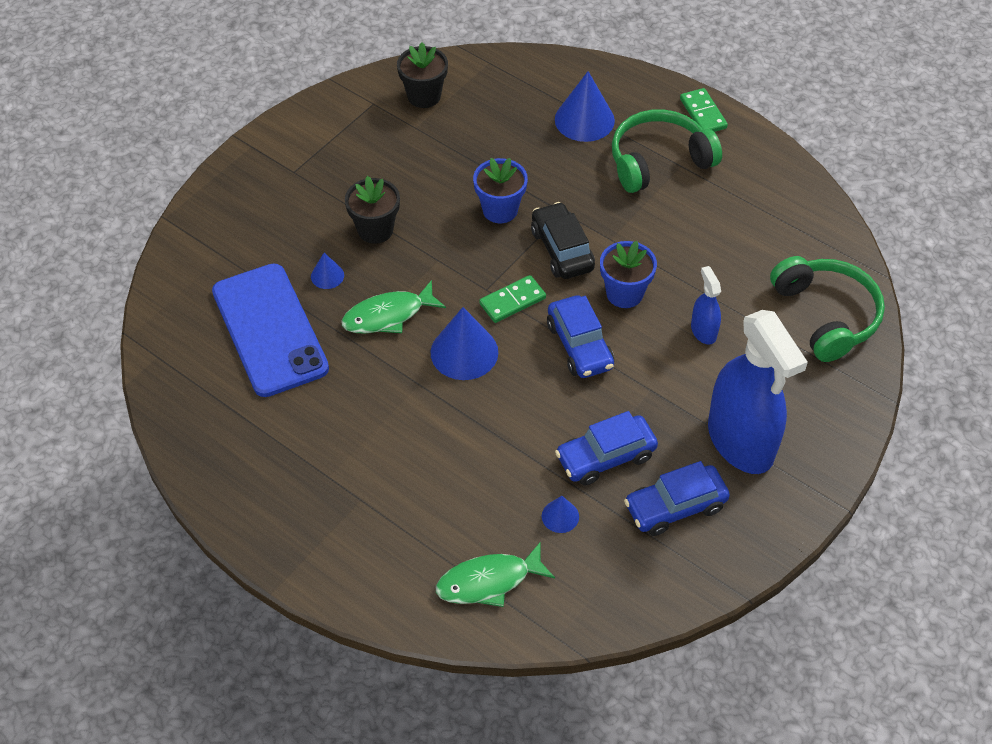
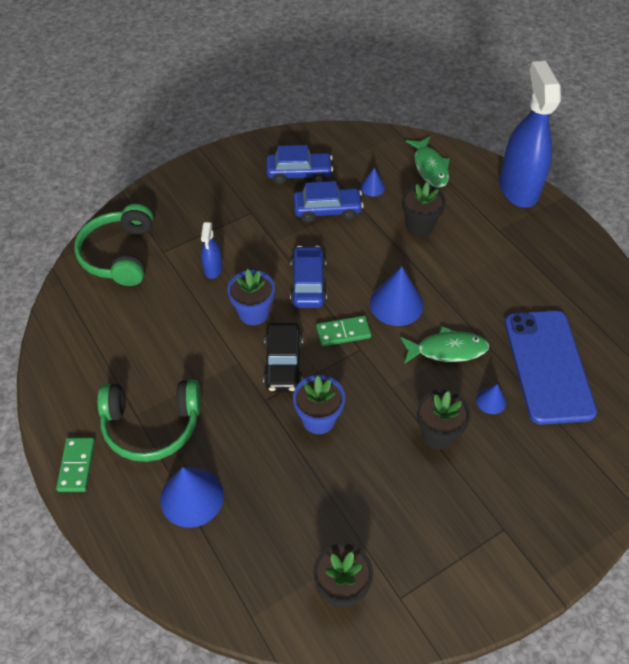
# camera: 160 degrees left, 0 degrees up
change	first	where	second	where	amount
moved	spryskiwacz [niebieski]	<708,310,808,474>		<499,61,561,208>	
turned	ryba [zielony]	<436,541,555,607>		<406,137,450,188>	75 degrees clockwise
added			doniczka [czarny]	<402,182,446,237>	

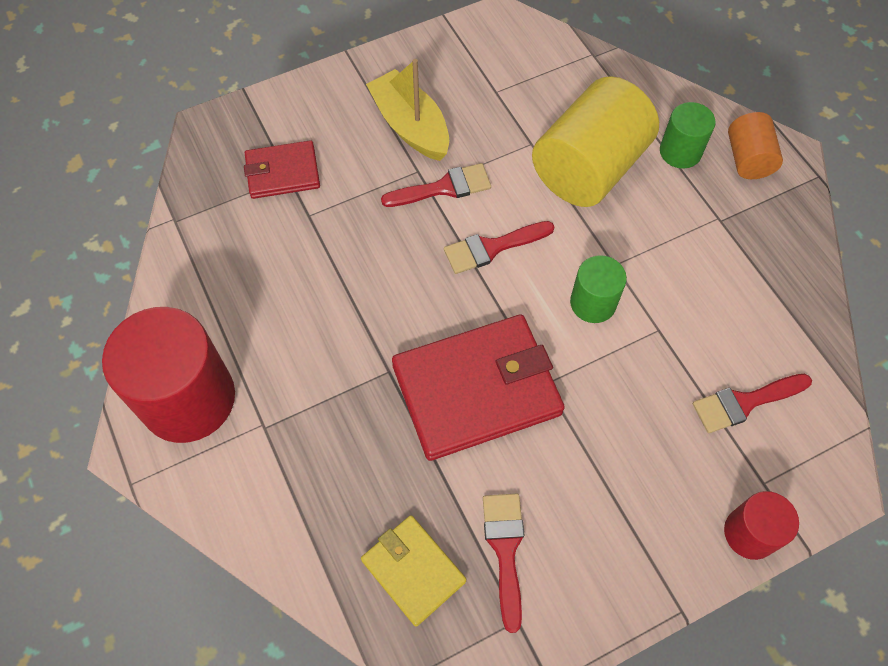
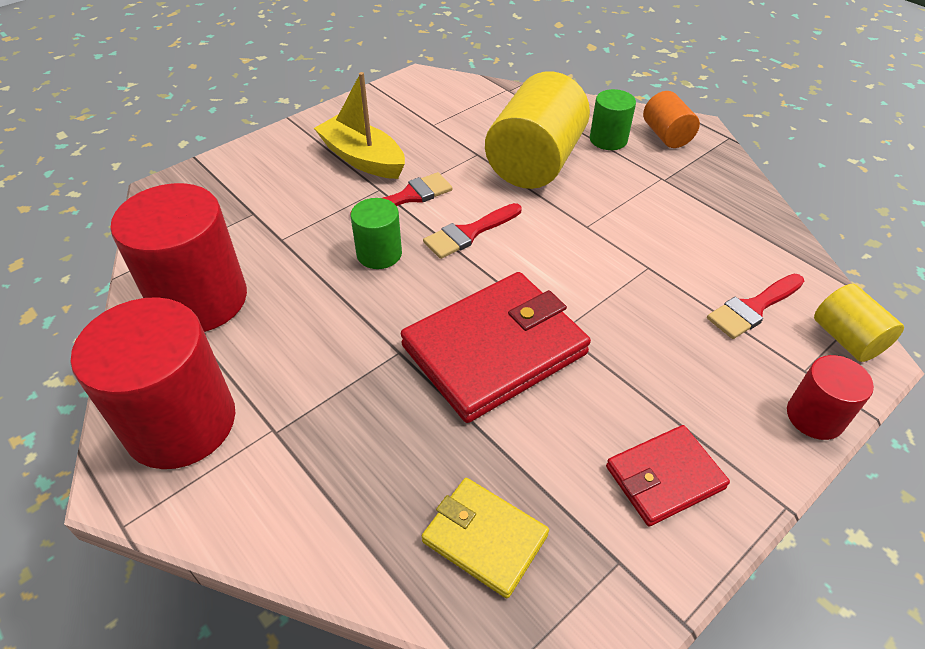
# camera: 15 degrees left, 15 degrees down
change	first	where	second	where	amount
moved	portfel [czerwony]	<244,140,320,199>		<606,425,730,527>	
moved	walec [zielony]	<570,255,627,323>		<351,198,402,269>	
removed	pędzel [czerwony]	<483,494,524,633>			
added			walec [czerwony]	<110,183,247,332>	
added			walec [żółty]	<814,284,904,362>	

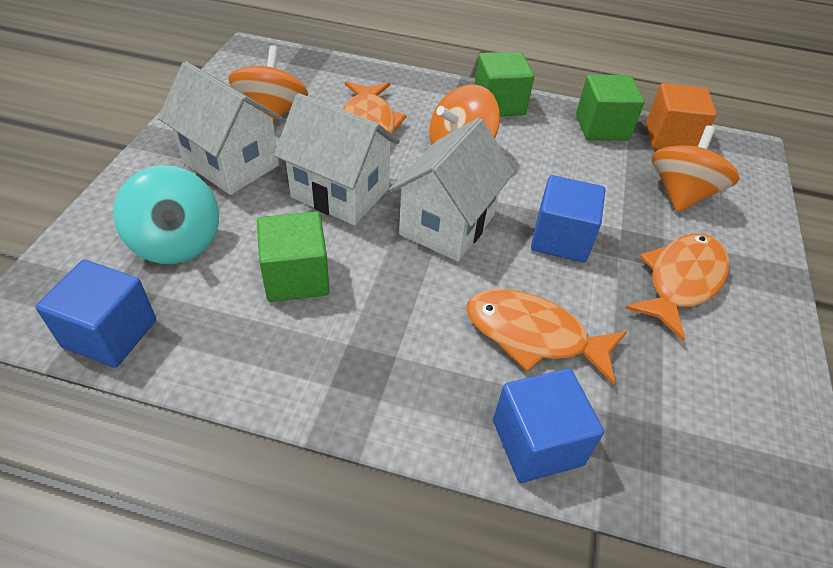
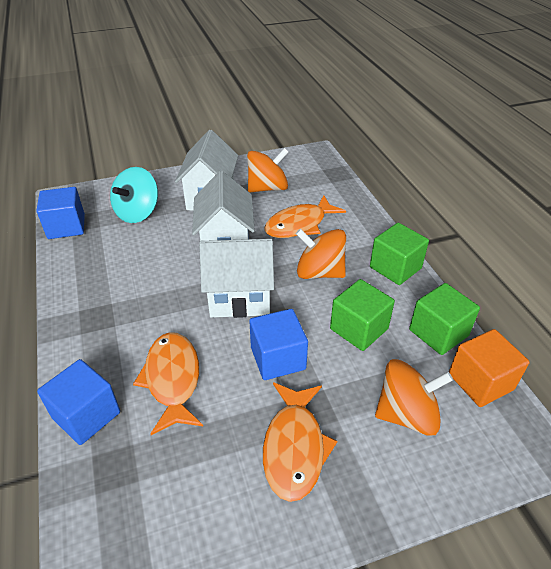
# camera: 60 degrees right, 5 degrees down
change	first	where	second	where	amount
moved	sześcian [zielony]	<257,211,330,302>		<330,279,395,351>	
turned	ryba [pomarańczowy]	<625,234,729,341>		<263,382,337,502>	90 degrees clockwise

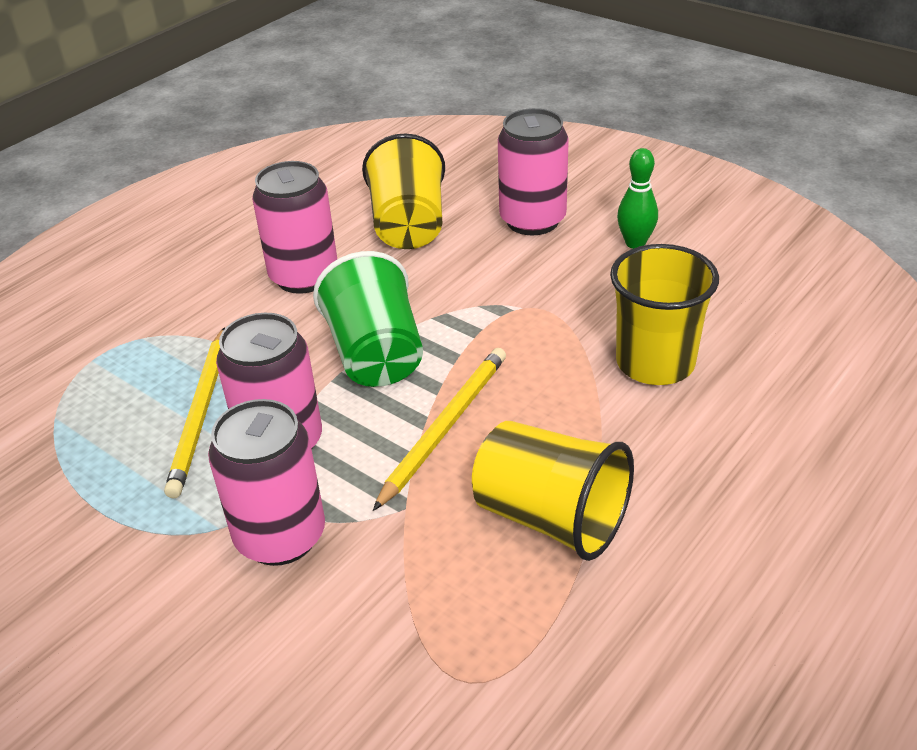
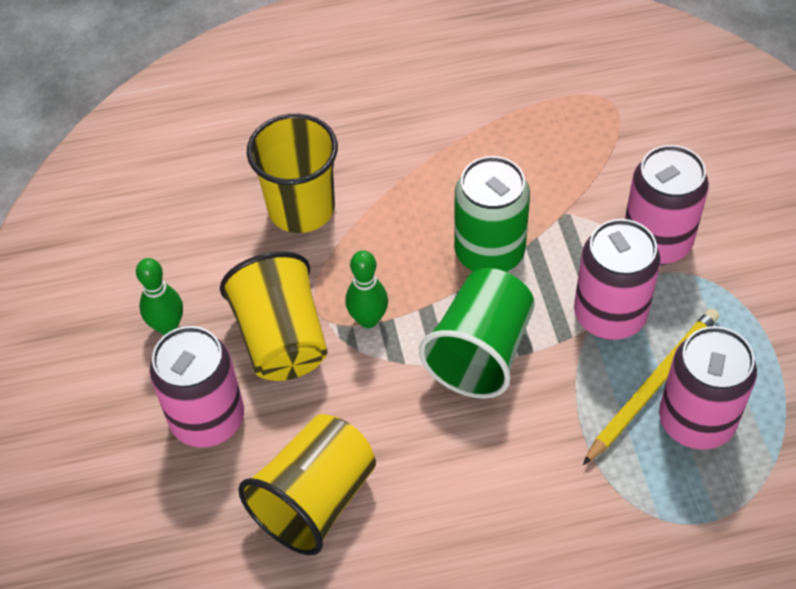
# camera: 140 degrees left, 15 degrees up
change	first	where	second	where	amount
moved	puszka [różowy]	<252,161,337,294>		<659,326,757,450>	
replaced	ołówek [żółty]	<373,348,506,511>	puszka [zielony]	<454,156,530,272>	
moved	szklanka [żółty]	<472,421,634,561>		<220,251,327,381>	
added			kręgiel [zielony]	<345,250,388,328>	

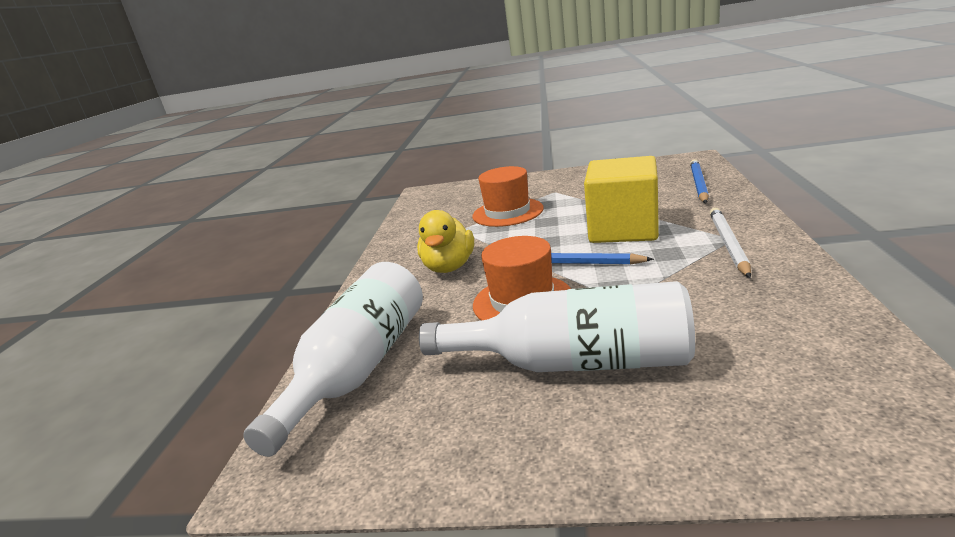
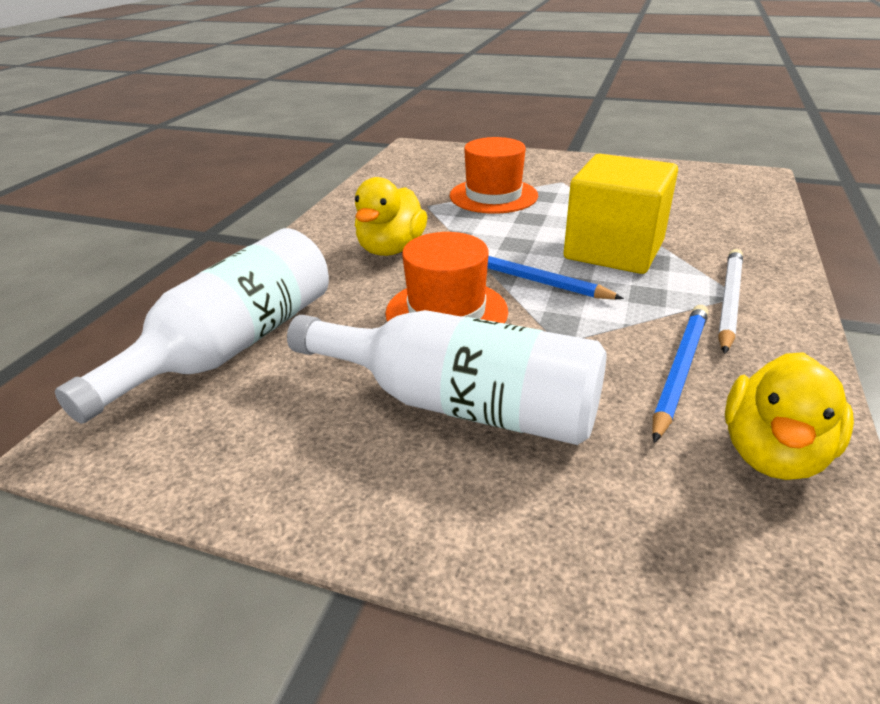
# camera: 10 degrees right, 10 degrees up
change	first	where	second	where	amount
moved	ołówek [niebieski]	<690,159,709,203>		<652,305,709,443>	
added			kaczka [żółty]	<725,352,854,480>	

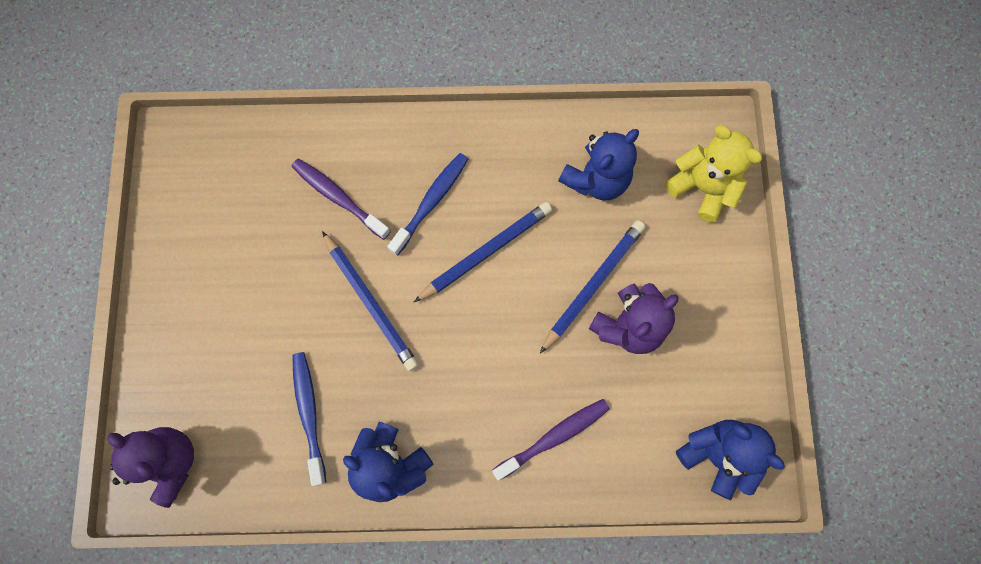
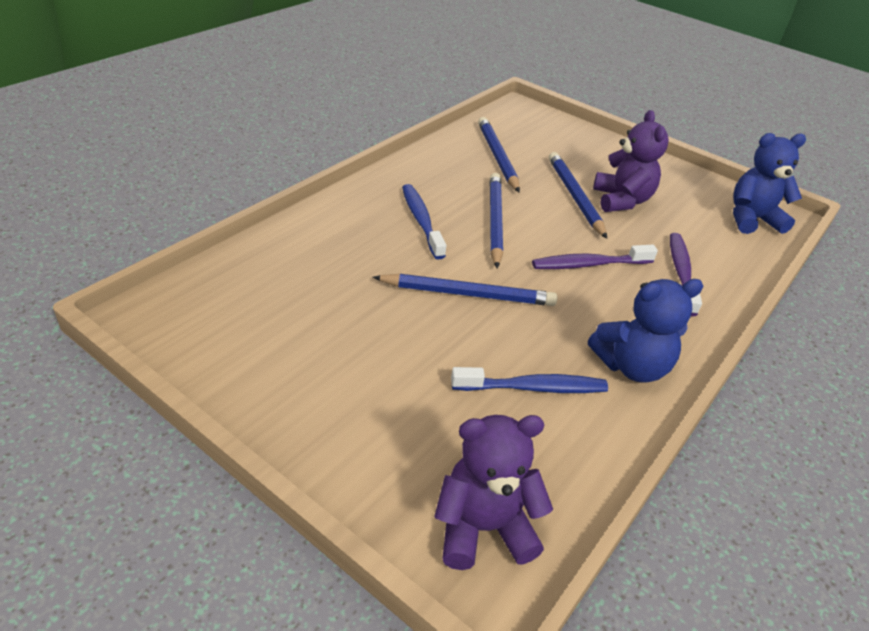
# camera: 55 degrees left, 35 degrees down
change	first	where	second	where	amount
removed	miś [żółty]	<665,125,762,223>			
replaced	miś [niebieski]	<558,129,639,200>	ołówek [niebieski]	<478,117,520,193>	
moved	szczoteczka do zębów [fioletowy]	<292,159,391,240>		<532,245,658,269>	
turned	szczoteczka do zębów [niebieski]	<292,352,326,486>		<451,367,608,393>	150 degrees clockwise

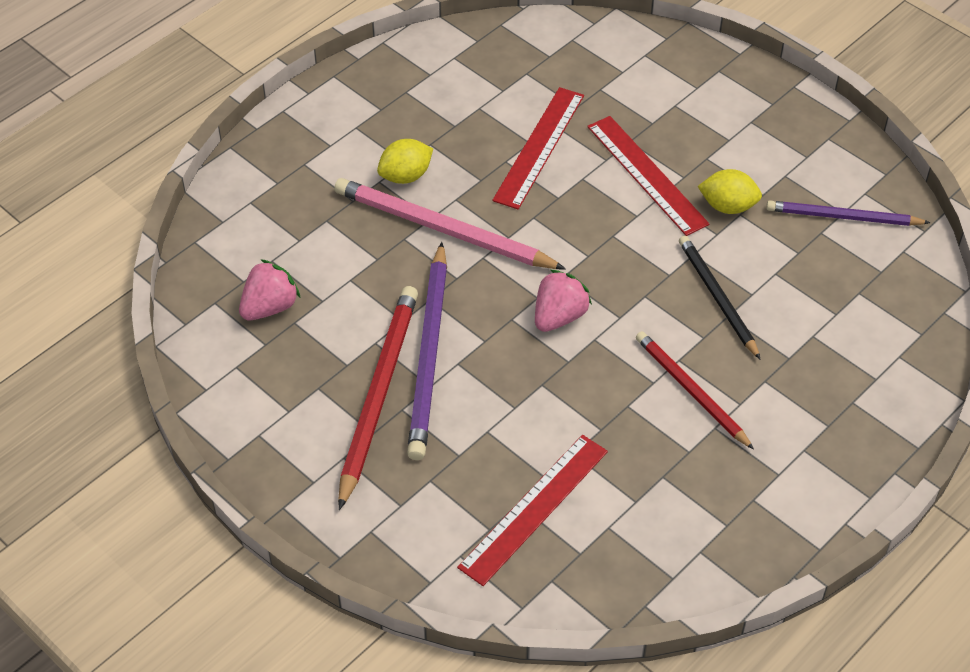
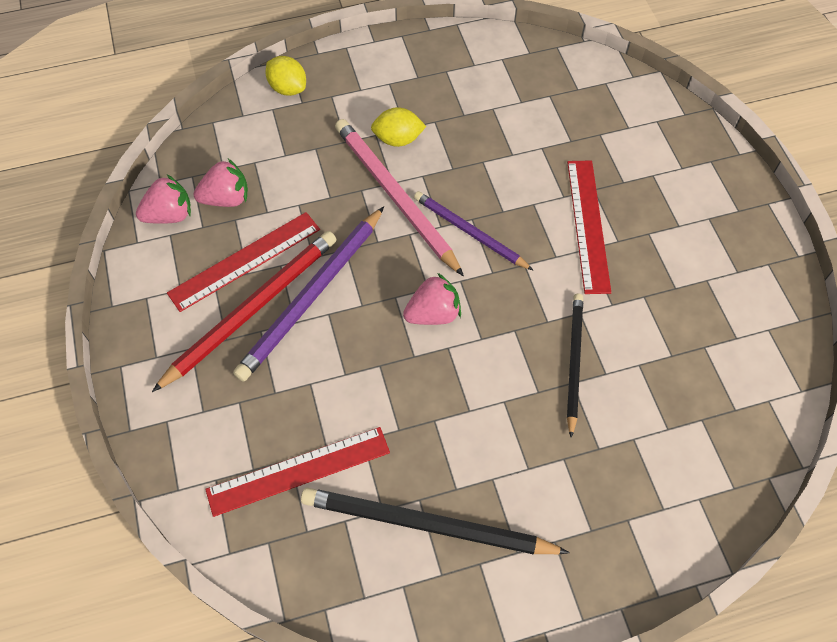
# camera: 30 degrees right, 10 degrees up
change	first	where	second	where	amount
moved	linijka [czerwony]	<492,87,584,209>		<167,212,320,312>	
moved	cytryna [żółty]	<698,169,762,214>		<266,56,306,96>	
moved	ołówek [fioletowy]	<766,200,930,226>		<414,191,533,270>	
removed	ołówek [czerwony]	<636,331,754,450>			
added			truskawka [różowy]	<136,175,191,224>	
added			ołówek [czarny]	<301,488,570,554>	

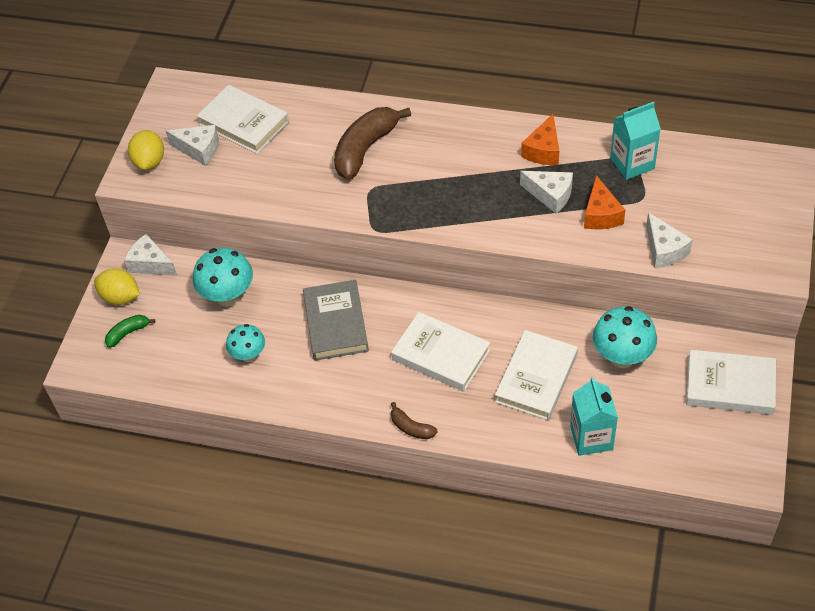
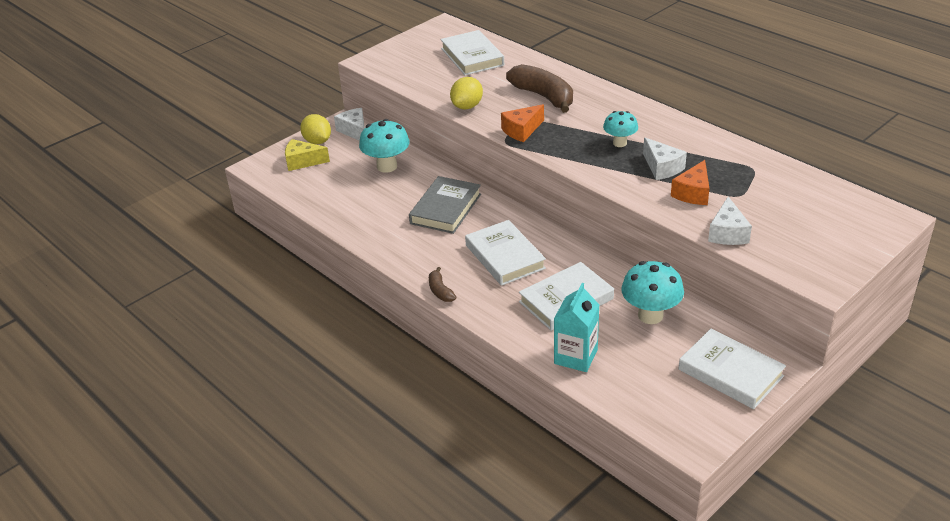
# camera: 30 degrees right, 15 degrees down
change	first	where	second	where	amount
removed	karton mleka [turkusowy]	<610,102,661,180>			
turned	banan [brązowy]	<334,107,411,180>		<506,64,573,113>	75 degrees clockwise
moved	ser [pomarańczowy]	<521,114,559,165>		<501,104,544,142>	
removed	ser [biały]	<166,125,219,166>			
moved	cytryna [żółty]	<128,130,164,170>		<450,77,483,109>	
replaced	banan [zielony]	<105,315,155,348>	ser [żółty]	<285,139,330,171>	
moved	grzyb [turkusowy]	<226,324,265,362>		<603,111,638,147>	

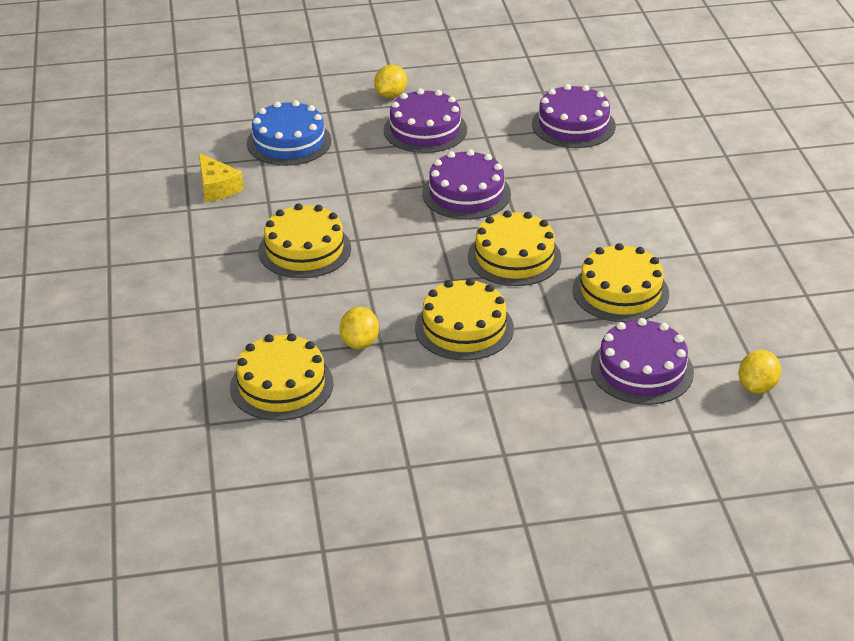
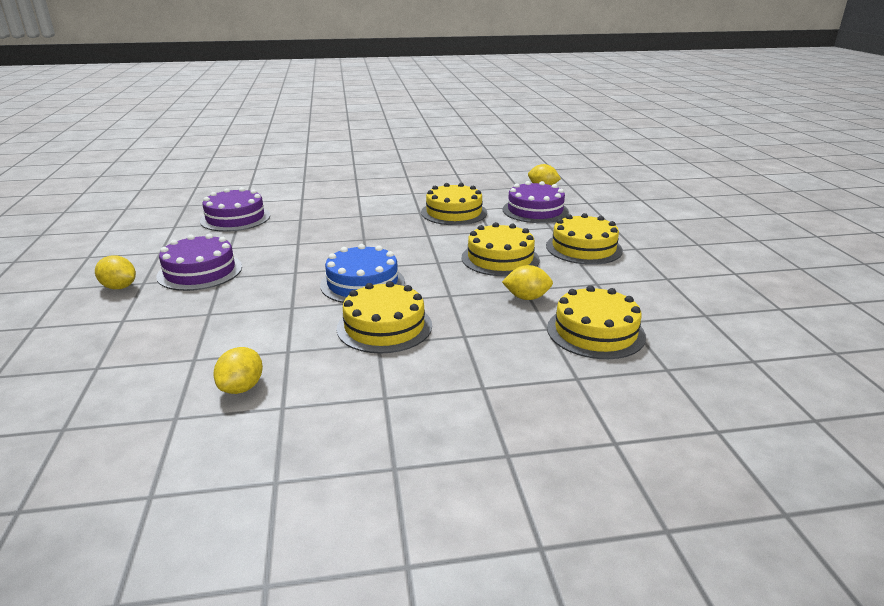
# camera: 90 degrees left, 10 degrees down
change	first	where	second	where	amount
moved	tort [niebieski]	<247,100,331,166>		<320,244,405,303>	
removed	tort [fioletowy]	<422,149,511,220>			
replaced	ser [żółty]	<199,153,243,202>	cytryna [żółty]	<214,347,263,394>	
moved	tort [żółty]	<468,211,561,286>		<546,213,623,265>	

